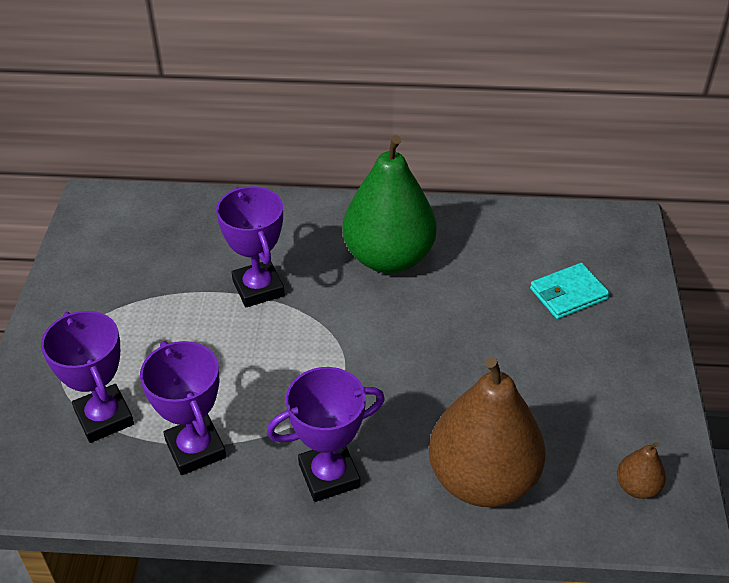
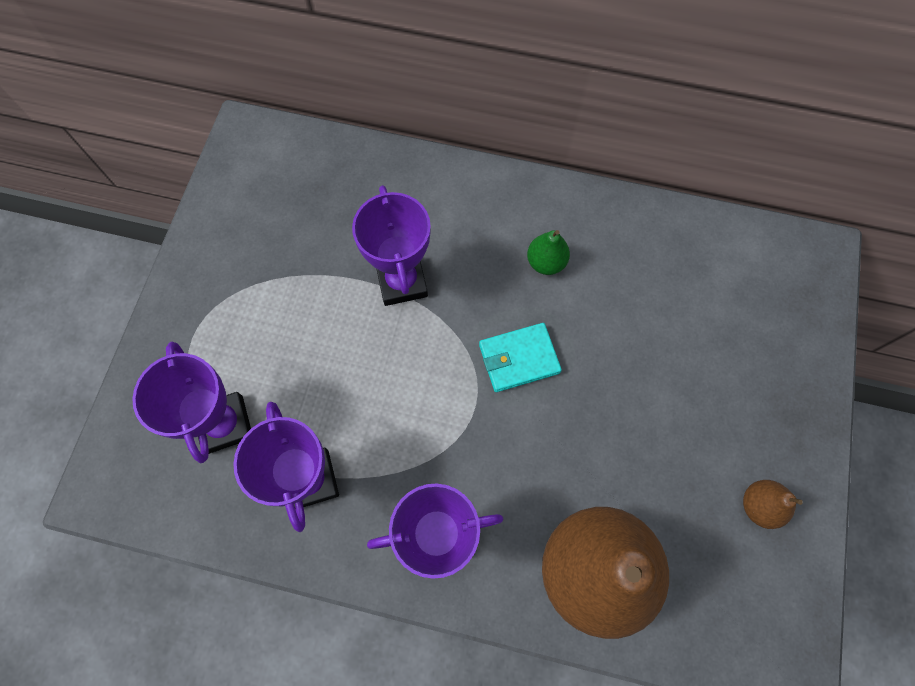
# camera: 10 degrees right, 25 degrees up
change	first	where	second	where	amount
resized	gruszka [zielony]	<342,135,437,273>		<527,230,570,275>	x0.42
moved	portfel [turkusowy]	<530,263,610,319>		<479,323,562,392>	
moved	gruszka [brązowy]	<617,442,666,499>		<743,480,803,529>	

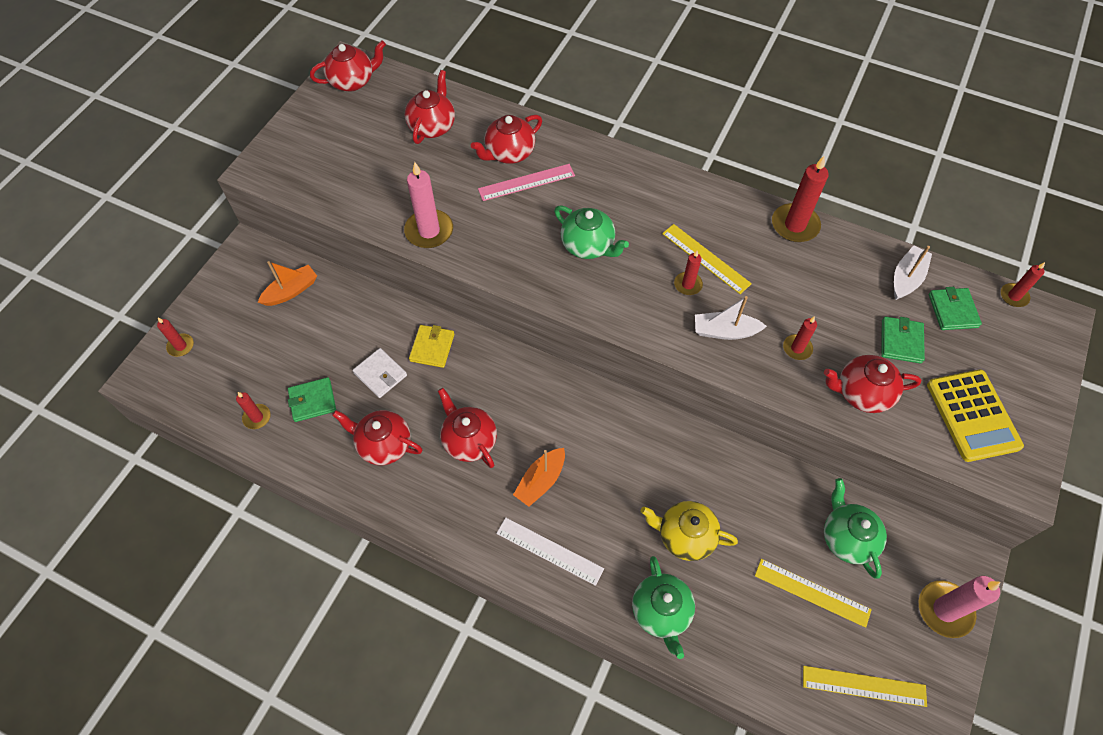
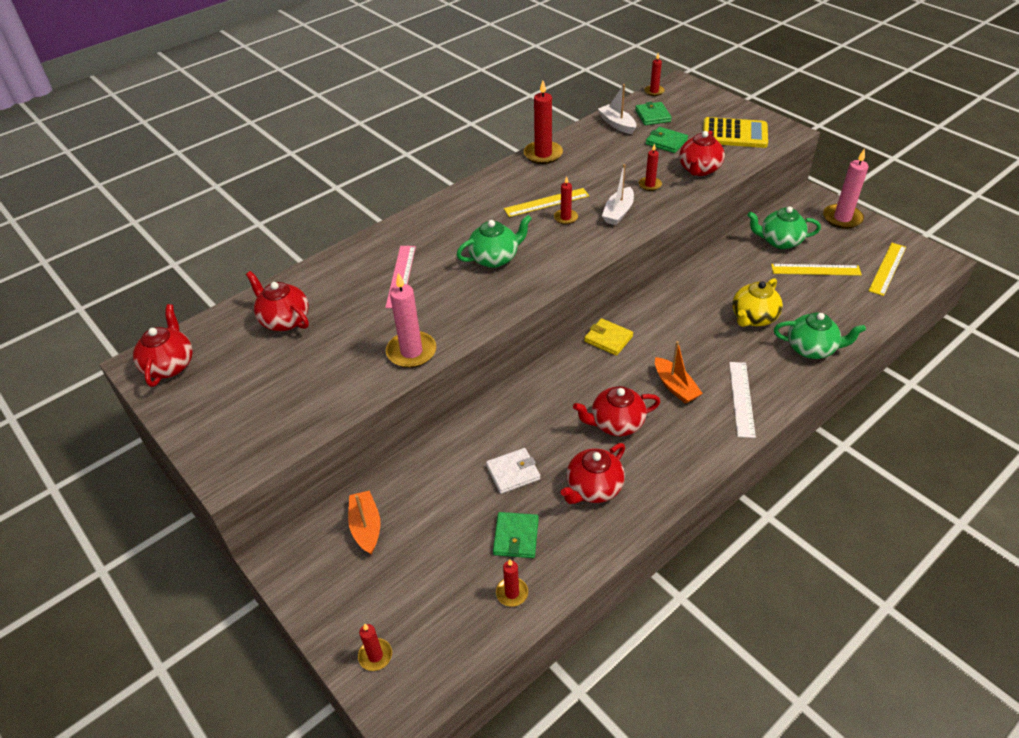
# camera: 65 degrees left, 15 degrees down
change	first	where	second	where	amount
removed	imbryk [czerwony]	<471,115,542,164>			
turned	portfel [zielony]	<929,287,982,330>		<635,102,672,125>	60 degrees clockwise
moved	portfel [żółty]	<409,325,455,368>		<584,318,633,356>	
turned	linijka [biały]	<496,518,604,586>		<729,362,756,438>	45 degrees counterclockwise
turned	linijka [żółty]	<755,559,872,628>		<771,264,862,276>	45 degrees clockwise

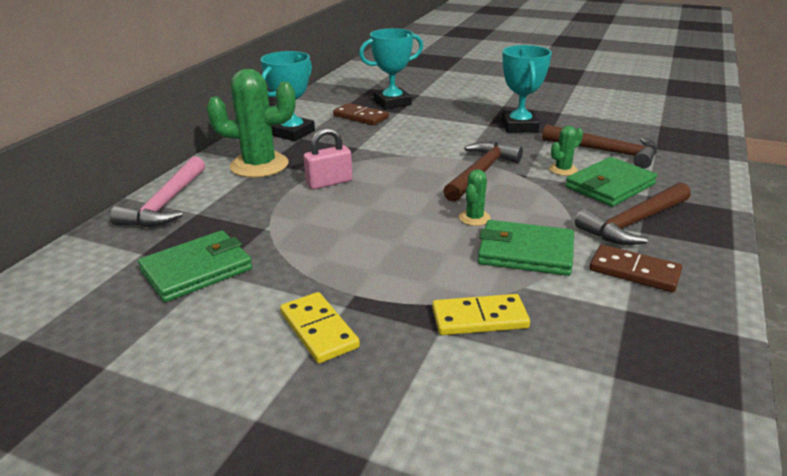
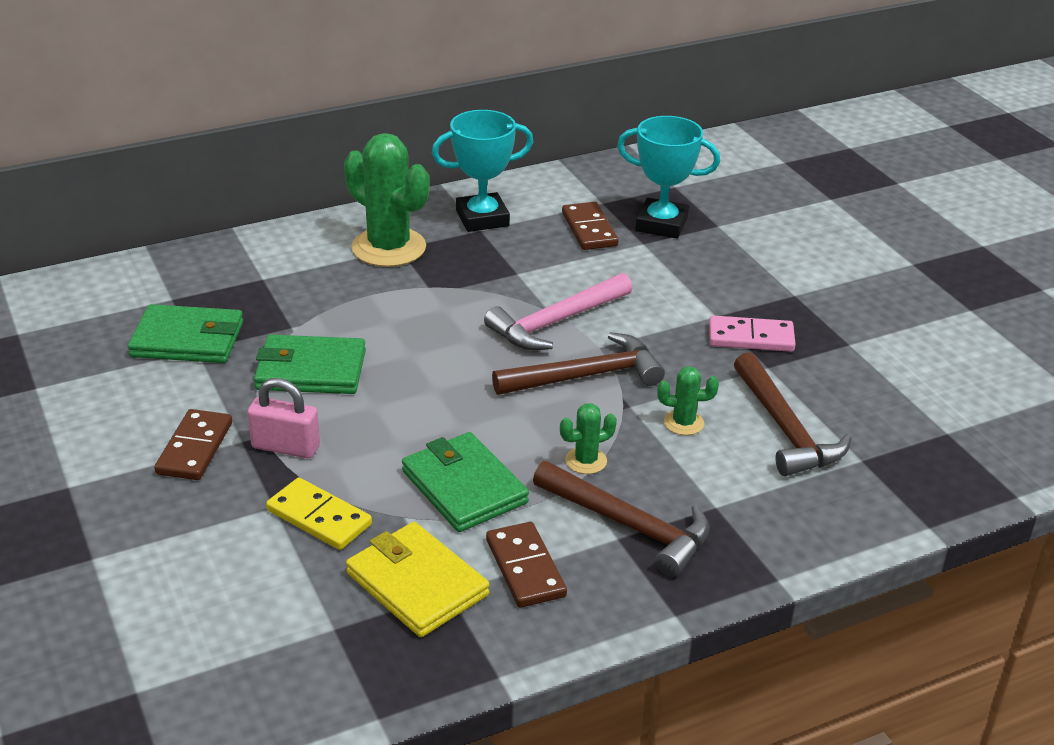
# camera: 40 degrees right, 5 degrees up
change	first	where	second	where	amount
replaced	puchar [turkusowy]	<502,45,552,133>	kostka domina [różowy]	<709,315,796,352>	
moved	kłódka [różowy]	<304,128,353,190>		<247,378,320,458>	
moved	młotek [różowy]	<110,157,205,227>		<484,273,633,350>	
moved	portfel [zielony]	<565,157,657,207>		<254,335,366,394>	
moved	kaktus [zielony]	<459,169,491,226>		<560,403,617,474>	
turned	młotek [brązowy]	<575,183,691,245>		<533,461,710,577>	150 degrees counterclockwise
recoloured	kostka domina [żółty]	<280,292,360,363>	kostka domina [brązowy]	<154,409,232,480>	
added			portfel [żółty]	<346,522,489,637>	

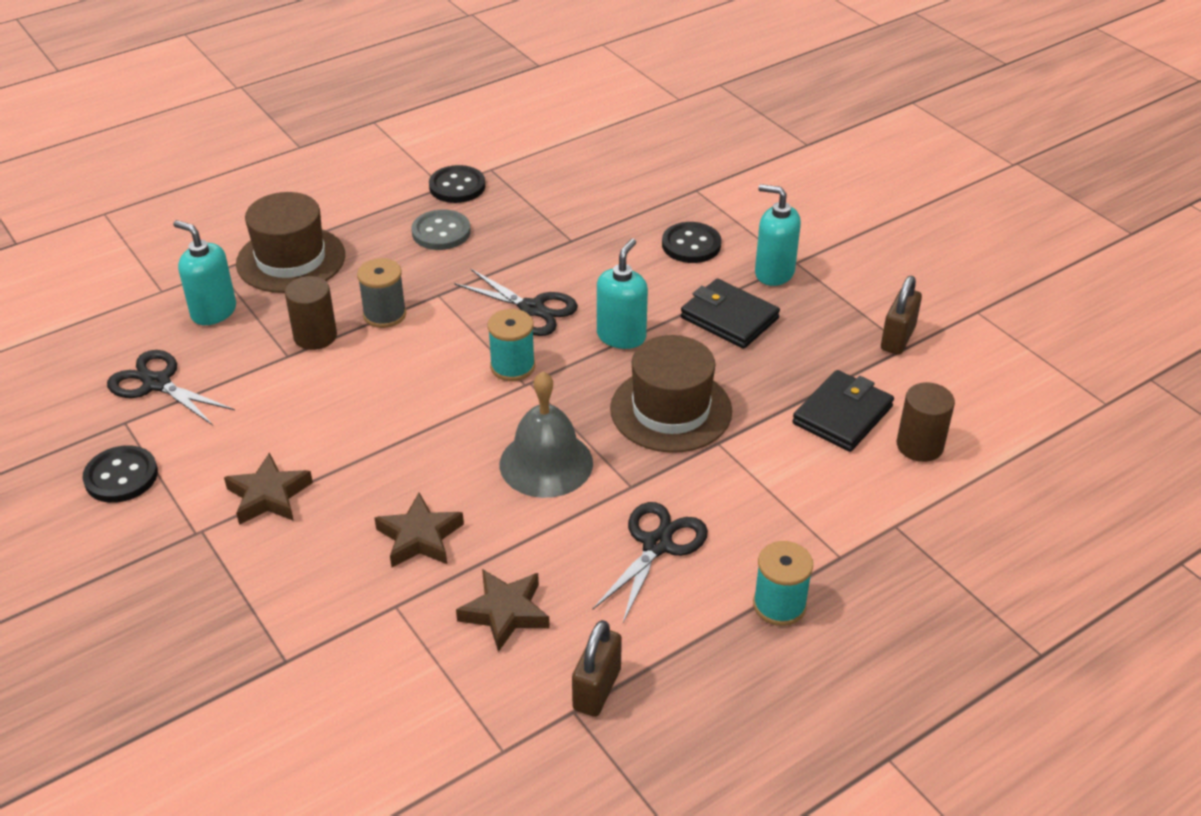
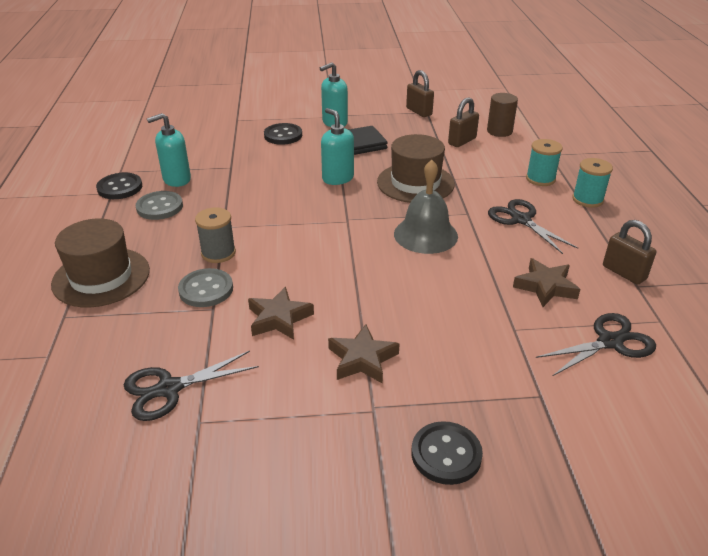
# camera: 60 degrees left, 5 degrees down
change	first	where	second	where	amount
moved	dozownik mydła [turkusowy]	<173,220,236,325>		<147,113,191,187>	
moved	nożyczki [czarny]	<454,268,578,336>		<536,313,656,376>	
replaced	walec [brązowy]	<285,276,337,350>	guzik [szary]	<178,268,233,307>	
moved	szpulka [turkusowy]	<488,309,535,381>		<526,139,563,186>	
replaced	portfel [czarny]	<792,370,894,452>	kłódka [brązowy]	<448,97,479,147>	
moved	guzik [czarny]	<83,445,158,503>		<411,421,483,485>	
moved	gwiazda [brązowy]	<375,493,464,567>		<248,286,314,340>	

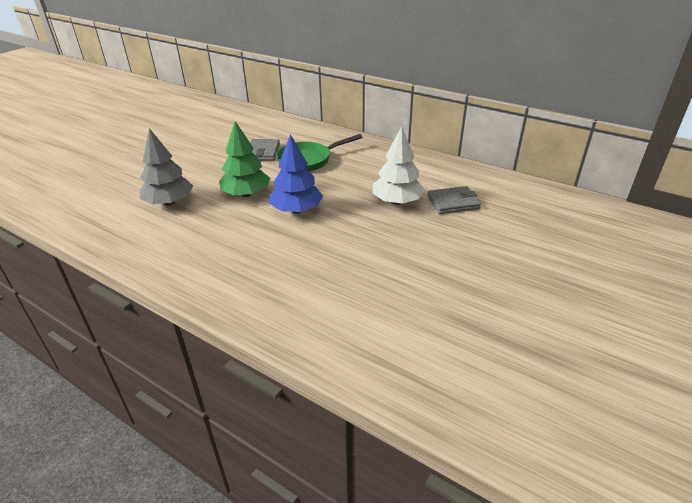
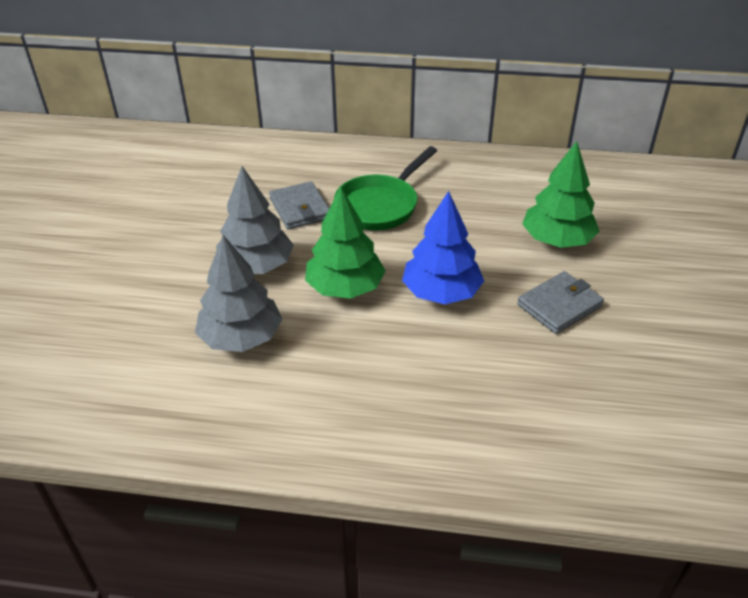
# camera: 25 degrees left, 5 degrees up
change	first	where	second	where	amount
recoloured	drzewko [biały]	<372,127,425,205>	drzewko [zielony]	<522,141,600,248>	
moved	portfel [szary]	<427,186,481,214>		<517,271,604,334>	
added			drzewko [szary]	<216,166,294,274>	

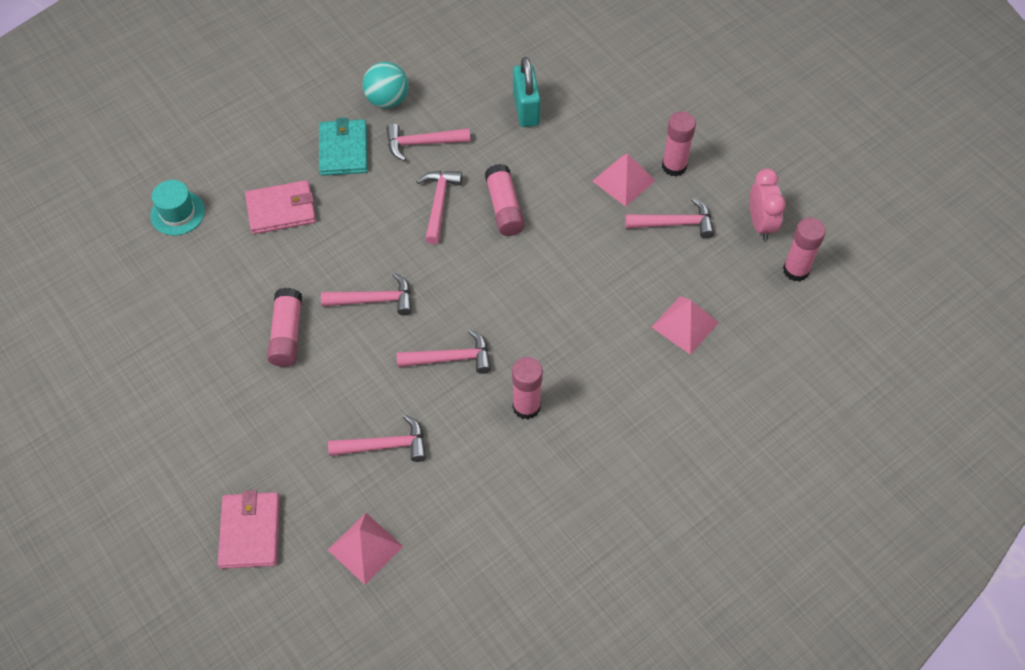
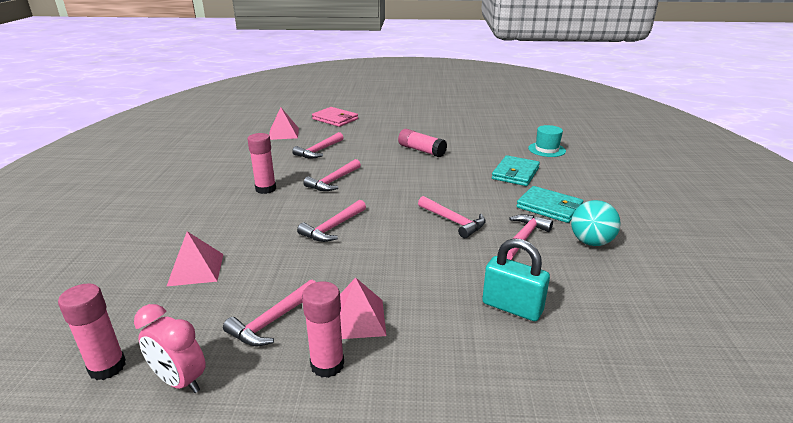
# camera: 130 degrees right, 30 degrees down
change	first	where	second	where	amount
removed	klej w sztyfcie [różowy]	<485,164,525,236>			
recoloured	portfel [różowy]	<245,180,316,234>	portfel [turkusowy]	<492,155,540,186>	
moved	młotek [różowy]	<321,273,412,316>		<297,200,366,242>	

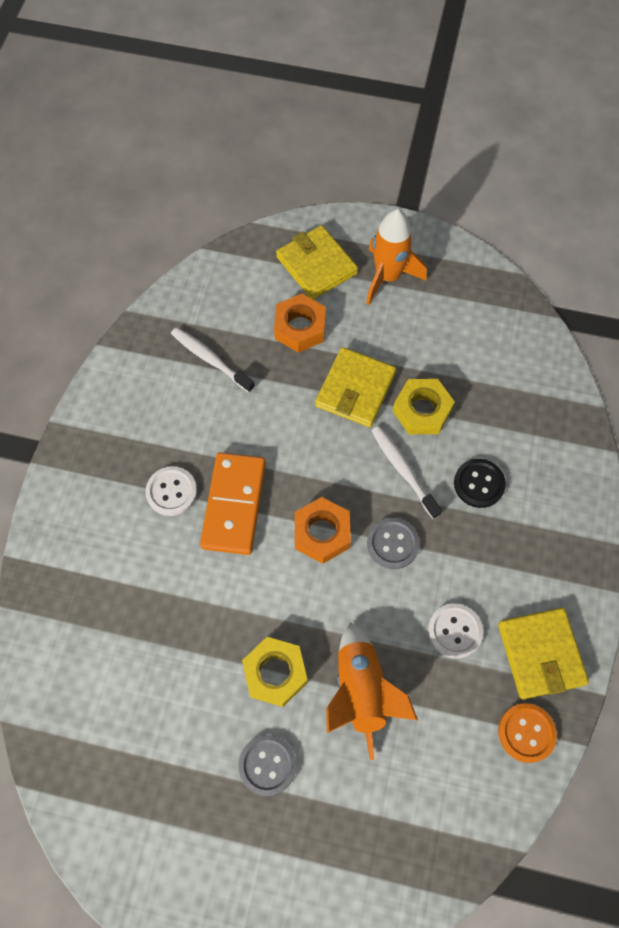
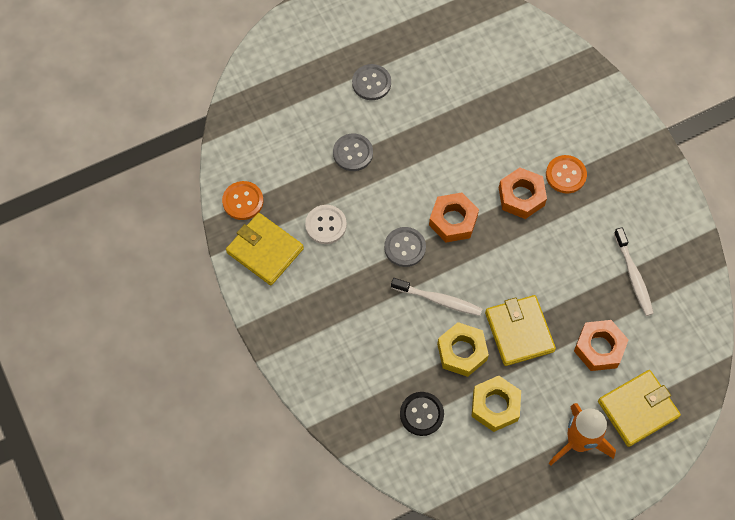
# camera: 140 degrees right, 0 degrees up
change	first	where	second	where	amount
turned	portfel [żółty]	<276,225,358,300>		<598,370,681,447>	45 degrees counterclockwise
turned	szczoteczka do zębów [biały]	<171,327,255,393>		<614,227,654,316>	75 degrees clockwise
replaced	kostka domina [pomarańczowy]	<200,452,266,555>	nakrętka [pomarańczowy]	<499,167,547,219>	
moved	guzik [czarny]	<454,459,506,508>		<400,392,444,436>	
recoloured	guzik [biały]	<145,466,197,516>	guzik [pomarańczowy]	<546,155,587,193>	
replaced	rakieta [pomarańczowy]	<326,622,418,760>	guzik [szary]	<333,134,373,171>	
moved	nakrętka [żółty]	<242,637,308,707>		<471,376,521,432>	

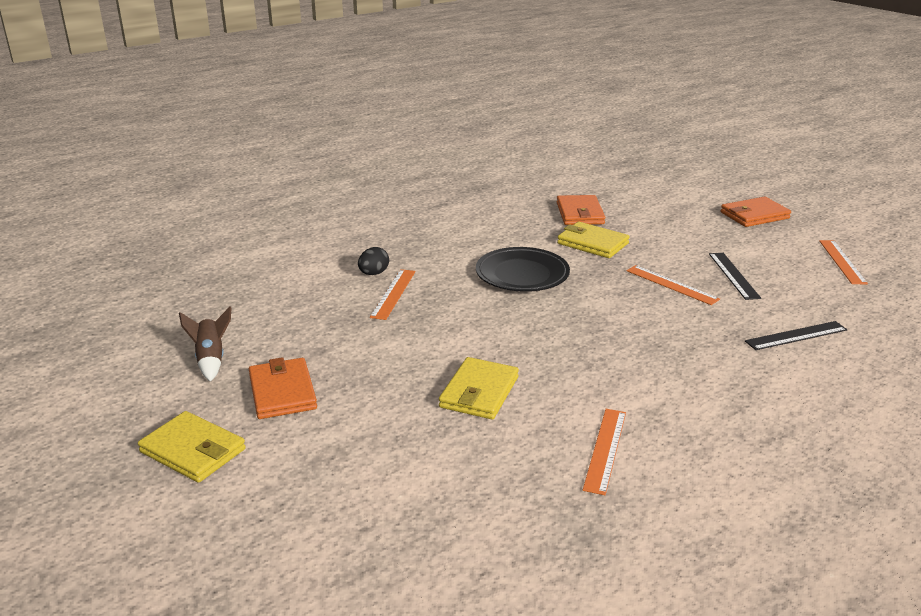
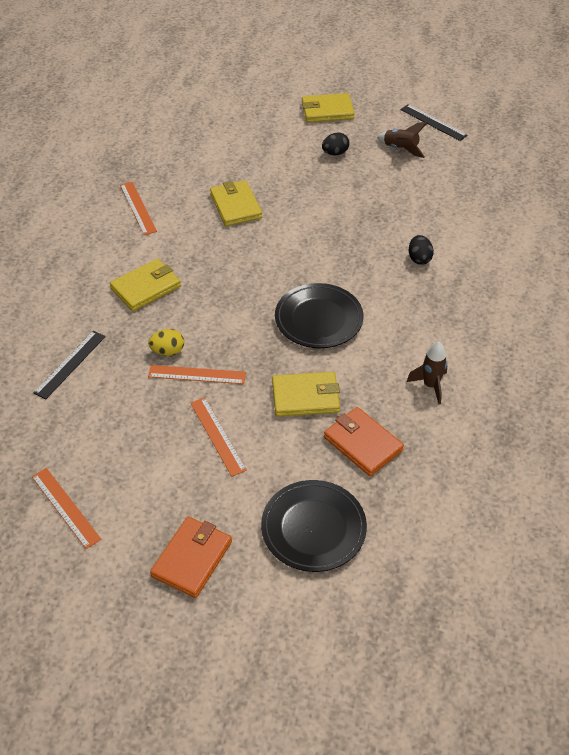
# camera: 140 degrees right, 20 degrees up
change	first	where	second	where	amount
moved	linijka [czarny]	<709,253,761,300>		<400,104,468,141>	
moved	linijka [pomarańczowy]	<370,269,416,320>		<190,397,247,477>	
replaced	portfel [pomarańczowy]	<249,357,317,419>	jajko [czarny]	<322,133,349,155>	
added			portfel [żółty]	<110,259,181,311>	
added			jajko [żółty]	<148,329,184,356>	
added			rakieta [brązowy]	<407,341,447,404>	
added			talerz [czarny]	<261,480,367,572>	

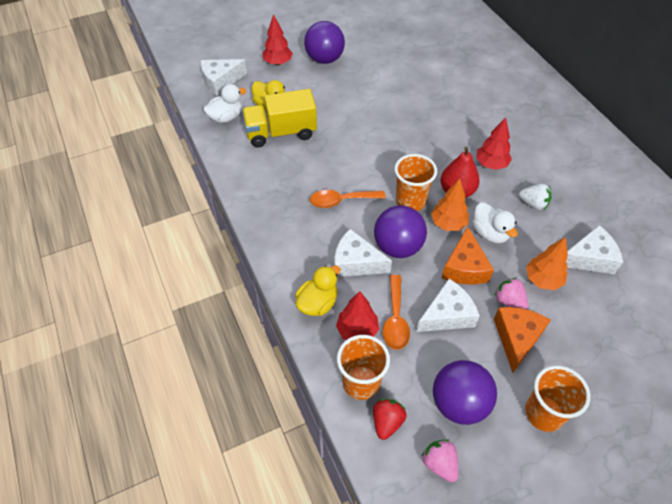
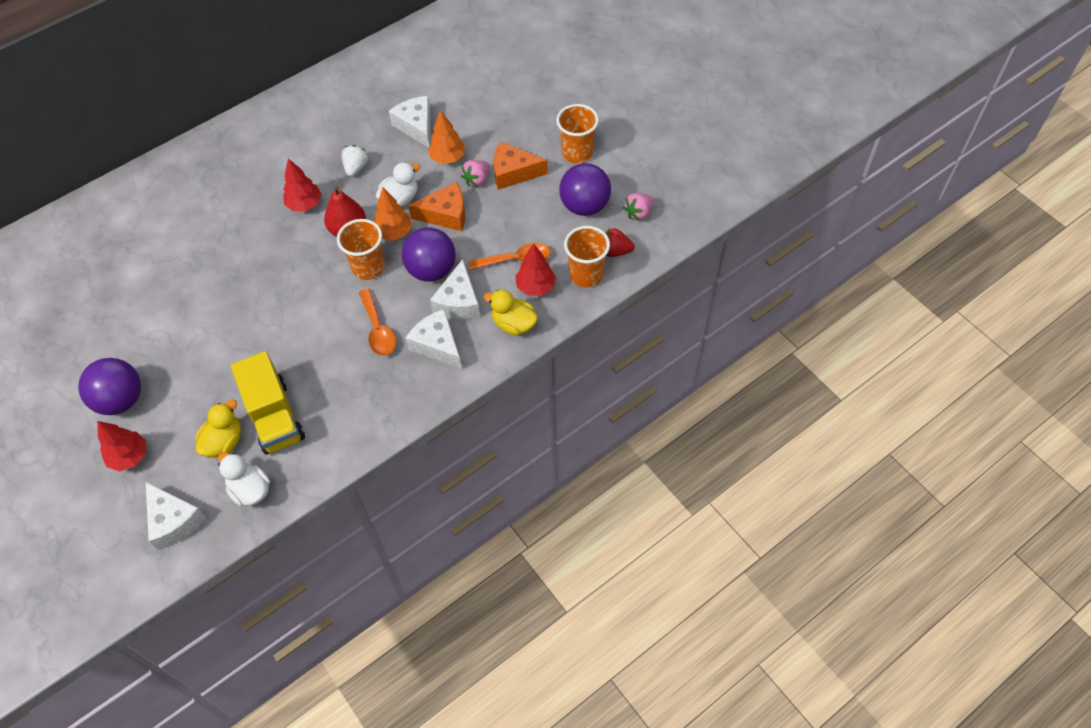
# camera: 100 degrees left, 5 degrees up
change	first	where	second	where	amount
moved	ser [biały]	<416,279,480,332>		<406,309,462,369>	

